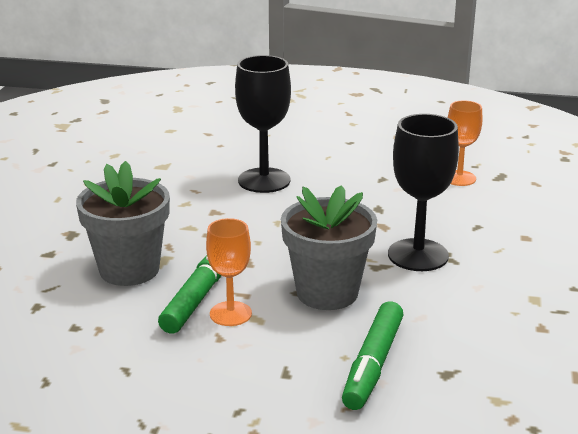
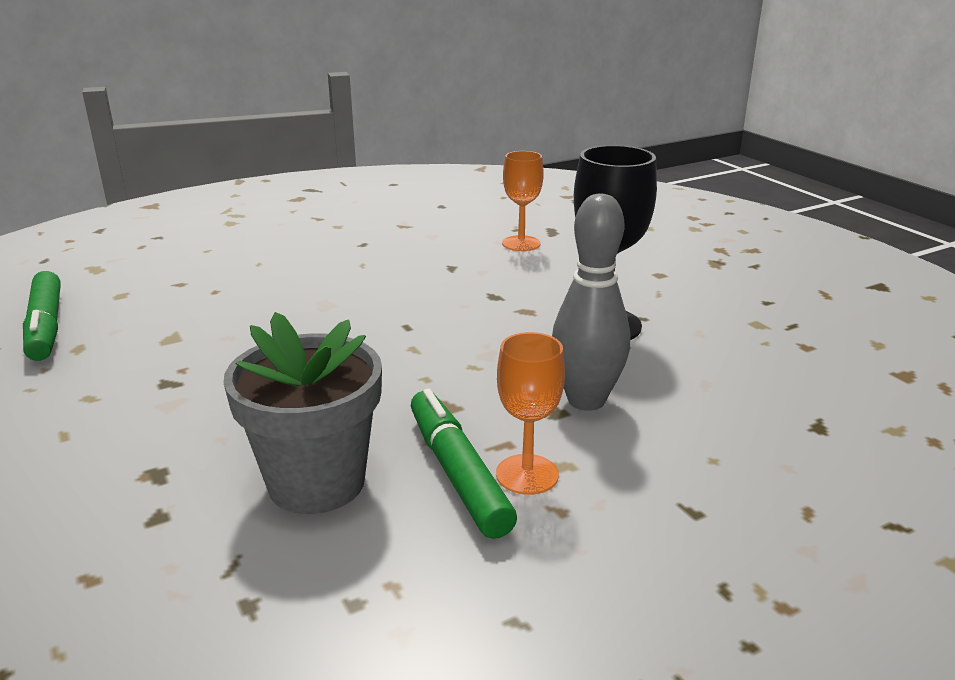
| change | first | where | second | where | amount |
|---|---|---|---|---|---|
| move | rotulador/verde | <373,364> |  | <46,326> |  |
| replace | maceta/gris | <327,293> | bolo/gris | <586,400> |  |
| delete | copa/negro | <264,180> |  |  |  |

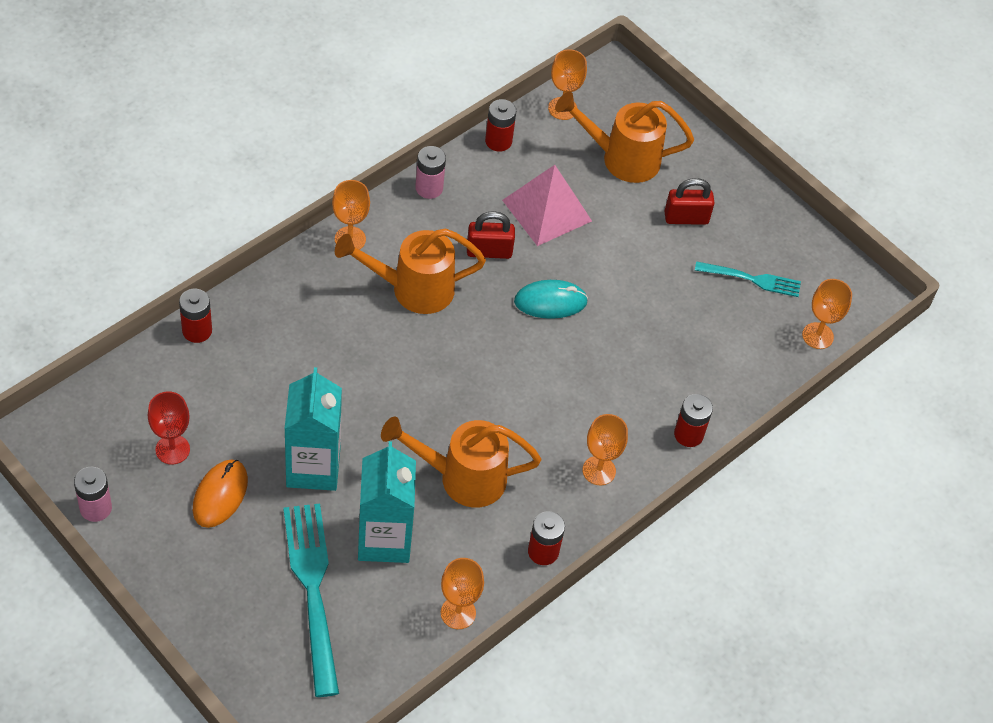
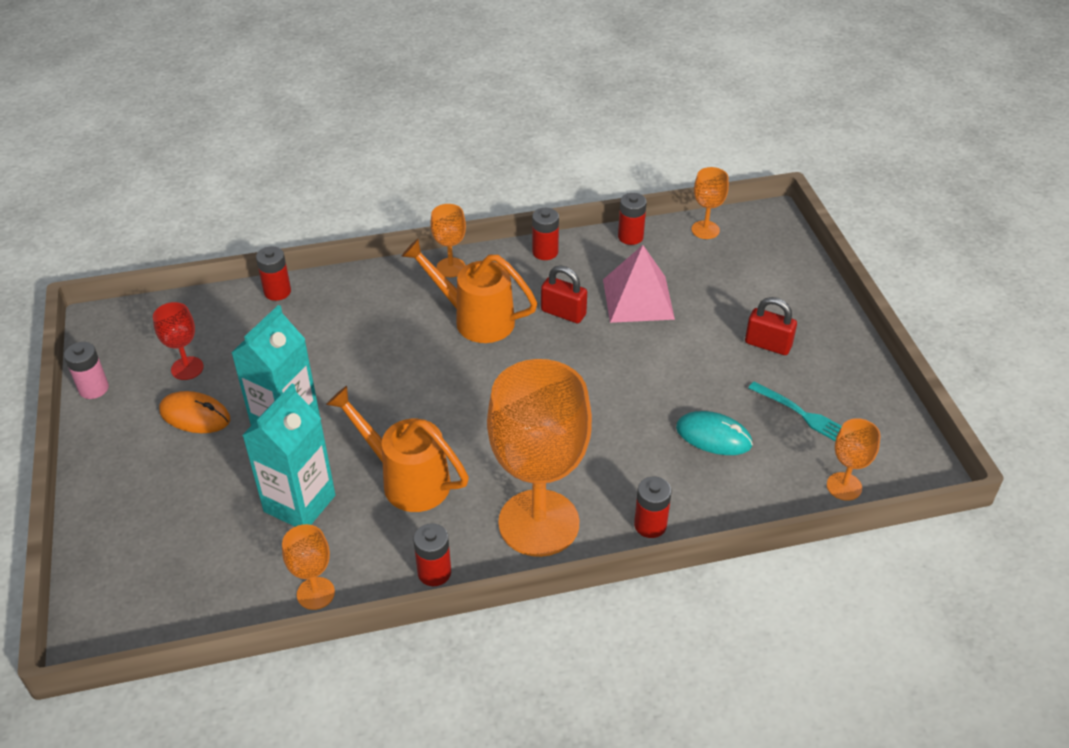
| change | first | where | second | where | amount |
|---|---|---|---|---|---|
| rotate | ratón/naranja | <220,495> |  | <195,415> | 60 degrees clockwise |
| resize | copa/naranja | <599,470> |  | <538,523> | x2.26 |
| recolor | pila/rosa | <429,188> | pila/rojo | <545,252> |  |
| move | ratón/turquesa | <550,302> |  | <713,436> |  |
| delete | tenedor/turquesa | <312,589> |  |  |  |
| delete | regadera/naranja | <622,158> |  |  |  |

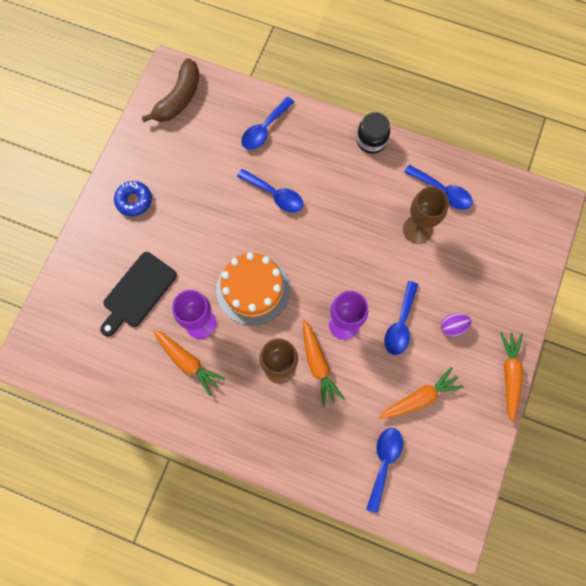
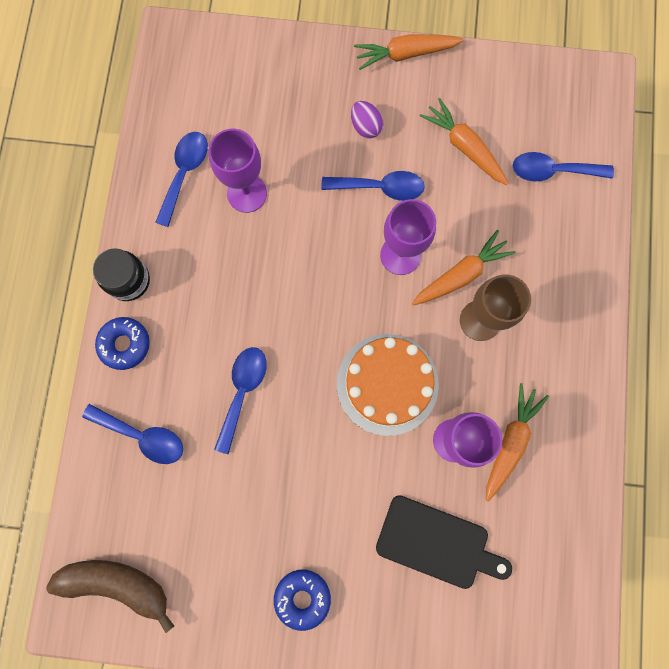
| change | first | where | second | where | amount |
|---|---|---|---|---|---|
| insert |  |  | rosquilla/azul | <125,344> |  |
| recolor | copa/marrón | <417,229> | copa/morado | <247,193> |  |

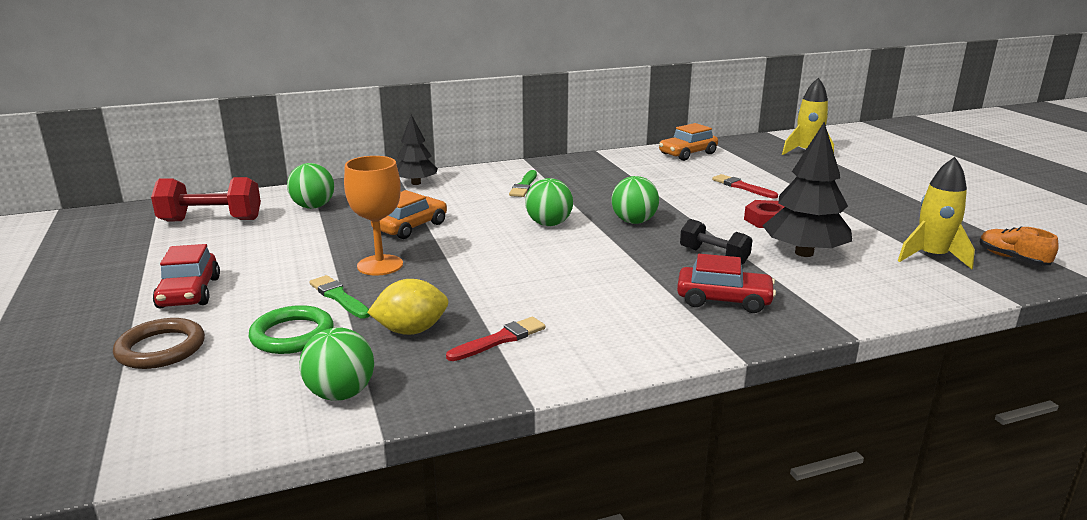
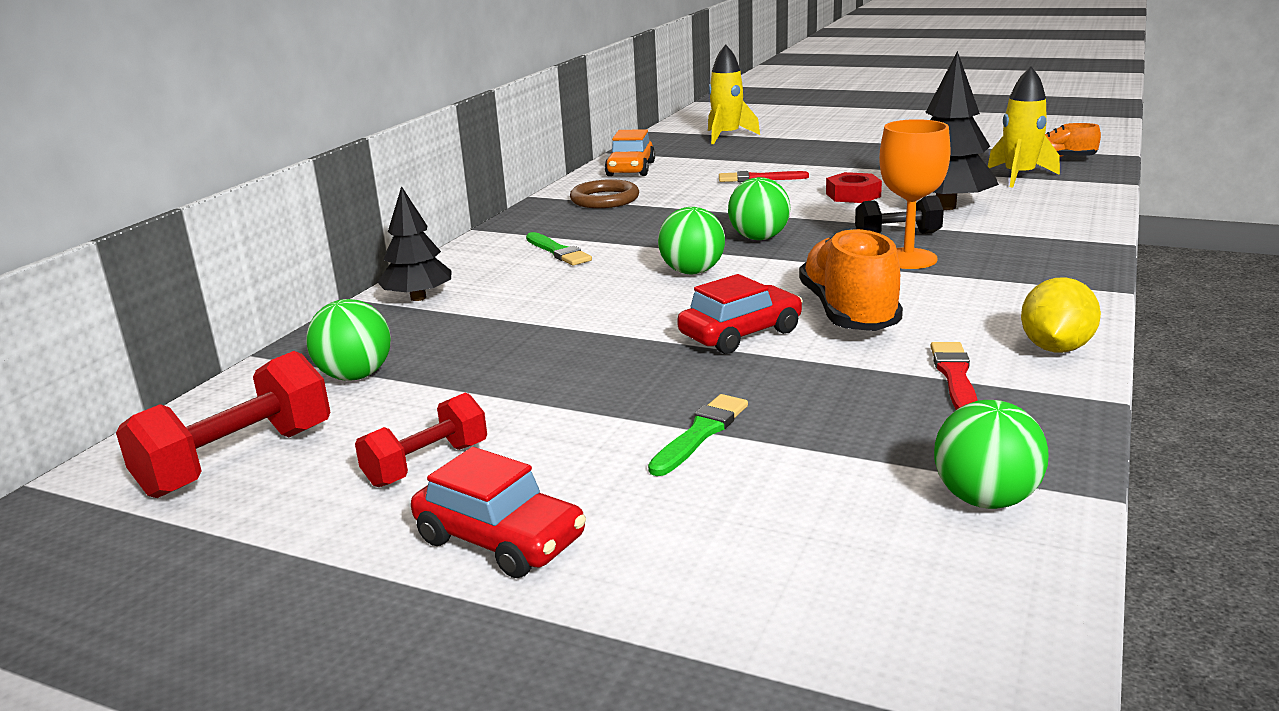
| change | first | where | second | where | amount |
|---|---|---|---|---|---|
| insert |  |  | mancuerna/rojo | <427,464> |  |
| move | anillo/marrón | <161,348> |  | <604,199> |  |
| rotate | pincel/verde | <339,297> |  | <700,433> | 120 degrees clockwise |
| move | coche/rojo | <723,300> |  | <740,334> |  |
| insert |  |  | zapato/naranja | <848,313> |  |
| move | copa/naranja | <380,265> |  | <908,259> |  |
| move | limón/amarillo | <411,330> |  | <1055,348> |  |
| delete | anillo/verde | <292,335> |  |  |  |
| delete | coche/naranja | <410,227> |  |  |  |

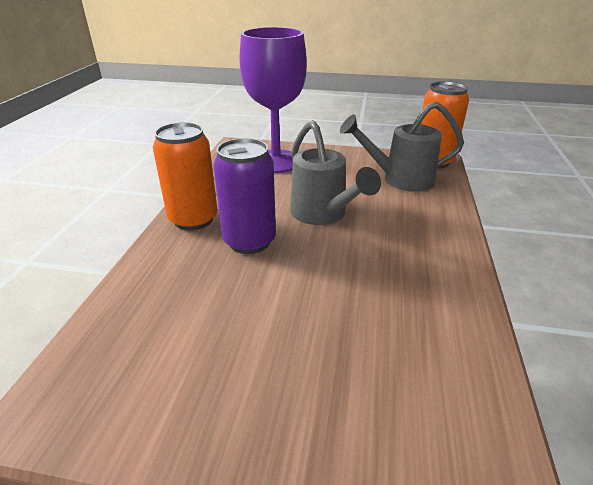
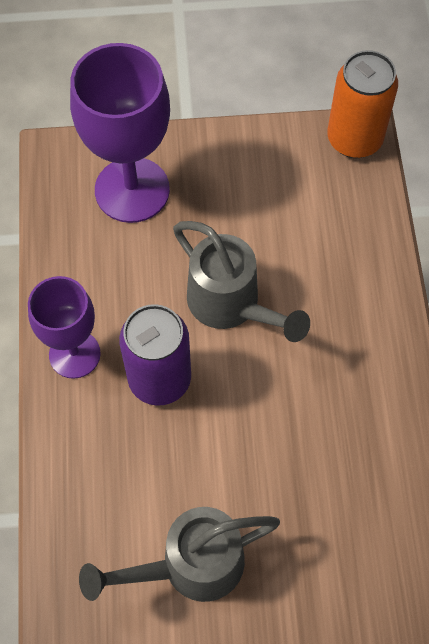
| change | first | where | second | where | amount |
|---|---|---|---|---|---|
| replace | lata/naranja | <193,219> | copa/morado | <74,354> |  |
| move | regadera/gris | <400,179> |  | <190,565> |  |

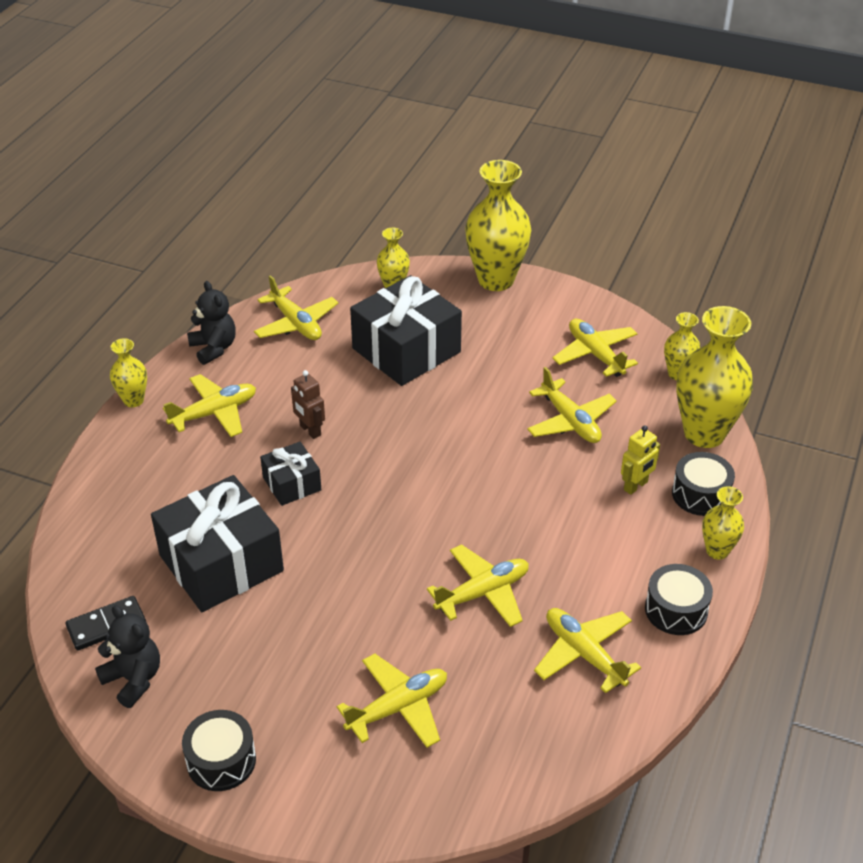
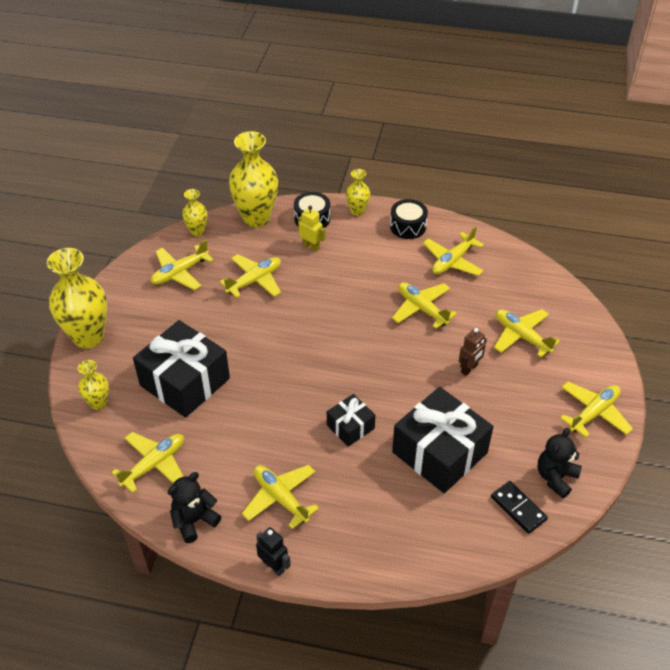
| change | first | where | second | where | amount |
|---|---|---|---|---|---|
| replace | florero/amarillo | <133,400> | robot/negro | <274,566> |  |
| move | robot/marrón | <310,430> |  | <469,369> |  |
| replace | tambor/negro | <221,760> | avión/amarillo | <593,413> |  |

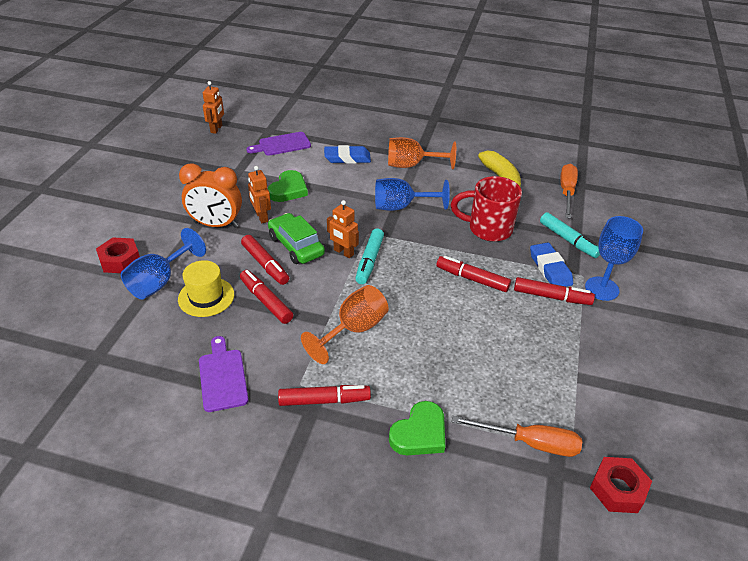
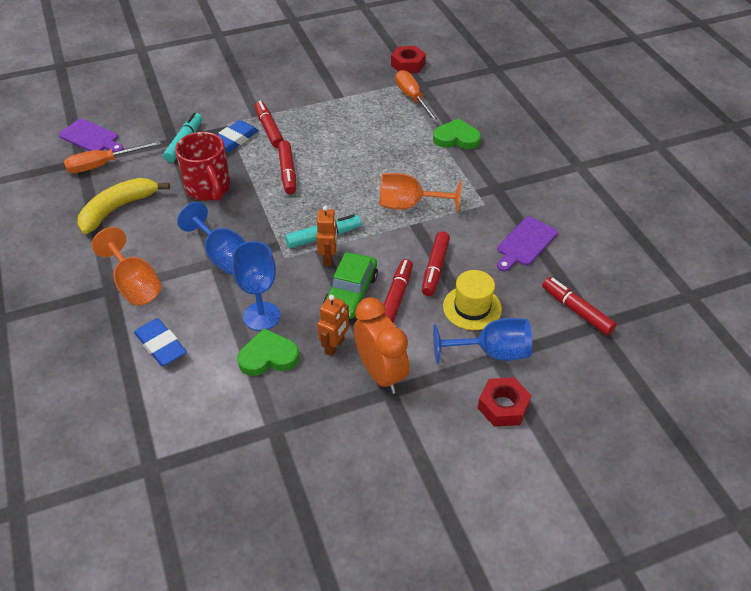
| change | first | where | second | where | amount |
|---|---|---|---|---|---|
| move | tabla de cortar/morado | <282,144> |  | <91,137> |  |
| move | copa/azul | <601,288> |  | <261,316> |  |
| move | rotulador/rojo | <324,400> |  | <577,311> |  |
| delete | robot/naranja | <216,129> |  |  |  |

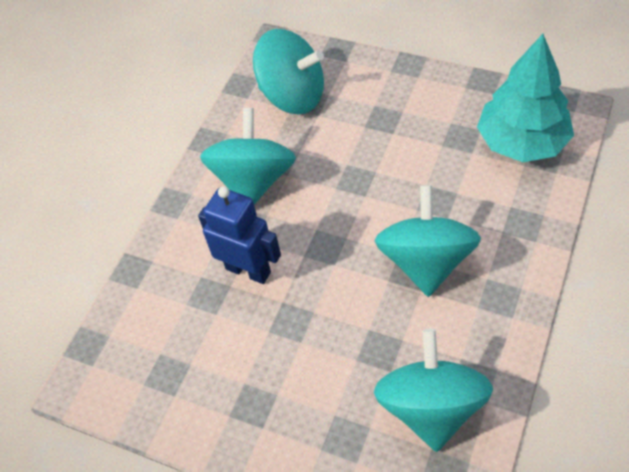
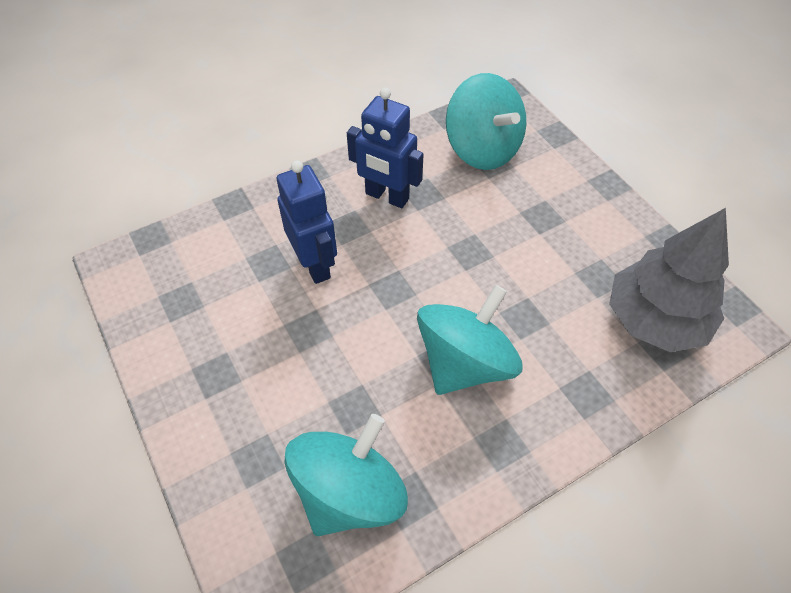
| change | first | where | second | where | amount |
|---|---|---|---|---|---|
| replace | peonza/turquesa | <254,181> | robot/azul | <386,197> |  |
| recolor | árbol/turquesa | <522,142> | árbol/gris | <655,320> |  |

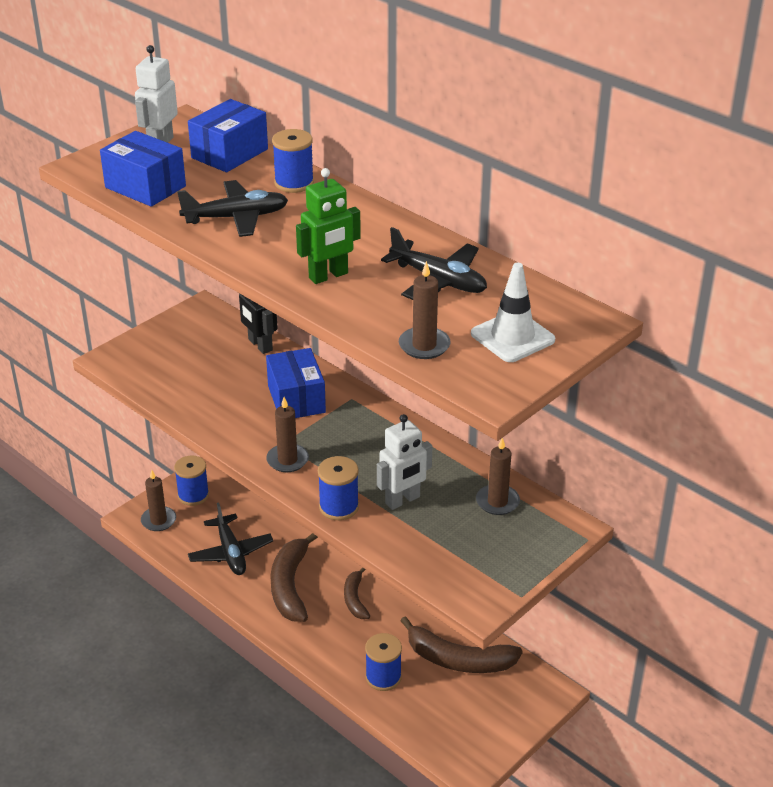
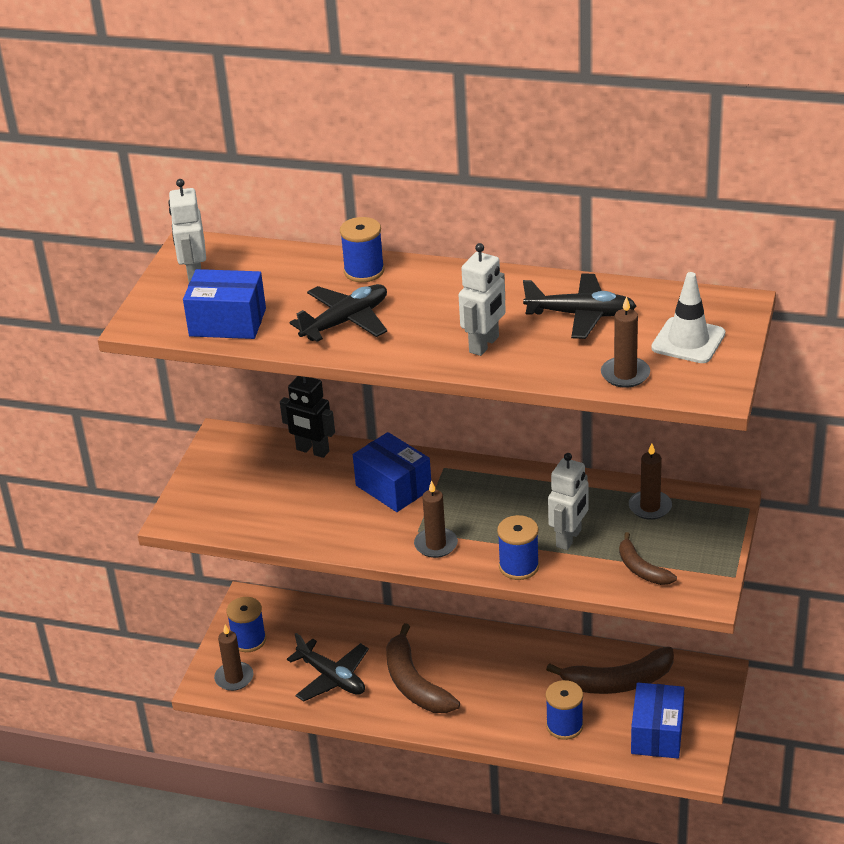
| change | first | where | second | where | amount |
|---|---|---|---|---|---|
| recolor | robot/verde | <328,276> | robot/blanco | <484,344> |  |
| move | plátano/marrón | <355,599> |  | <641,569> |  |
| move | caja/azul | <229,153> |  | <657,734> |  |

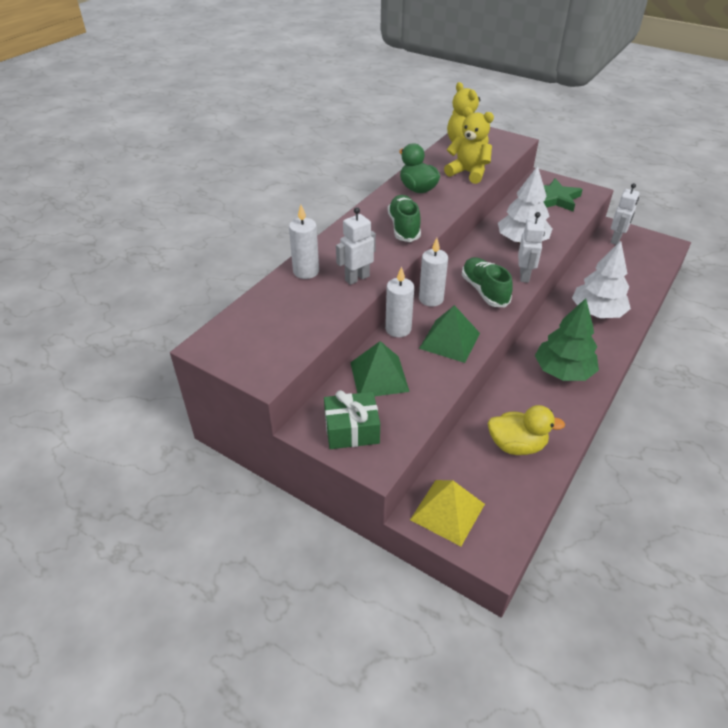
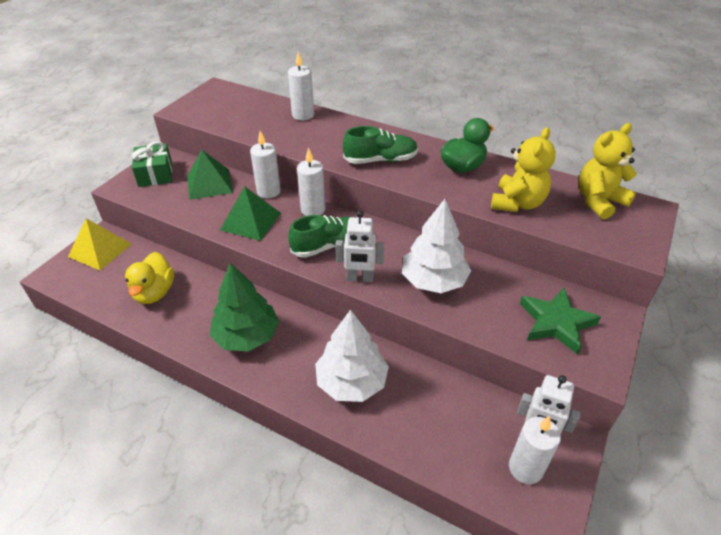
| change | first | where | second | where | amount |
|---|---|---|---|---|---|
| insert |  |  | vela/blanco | <525,468> |  |
| delete | robot/blanco | <357,278> |  |  |  |

